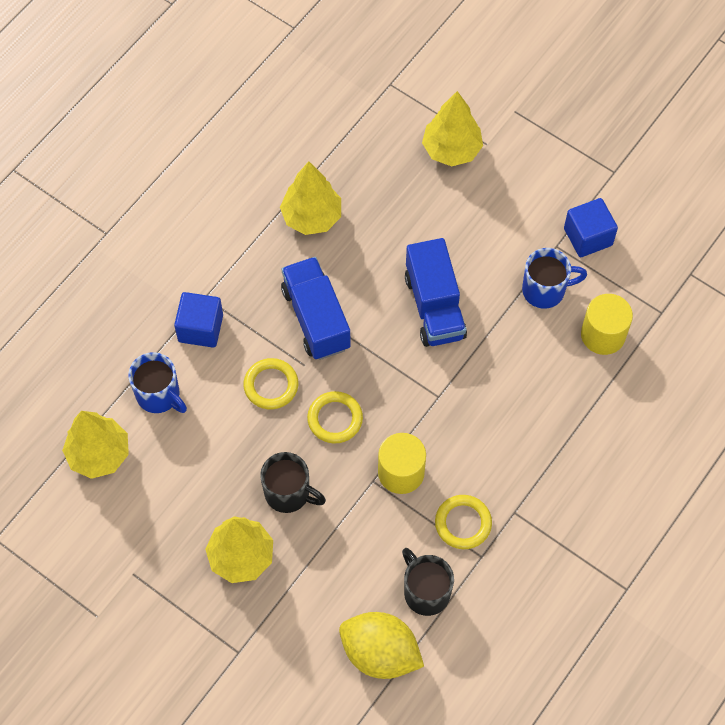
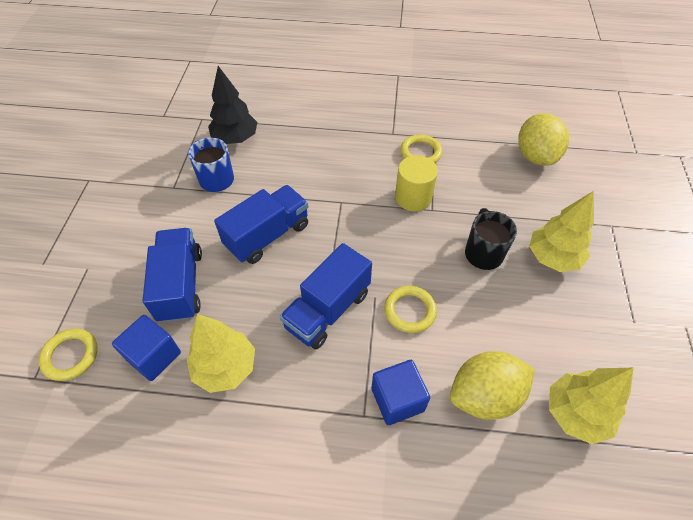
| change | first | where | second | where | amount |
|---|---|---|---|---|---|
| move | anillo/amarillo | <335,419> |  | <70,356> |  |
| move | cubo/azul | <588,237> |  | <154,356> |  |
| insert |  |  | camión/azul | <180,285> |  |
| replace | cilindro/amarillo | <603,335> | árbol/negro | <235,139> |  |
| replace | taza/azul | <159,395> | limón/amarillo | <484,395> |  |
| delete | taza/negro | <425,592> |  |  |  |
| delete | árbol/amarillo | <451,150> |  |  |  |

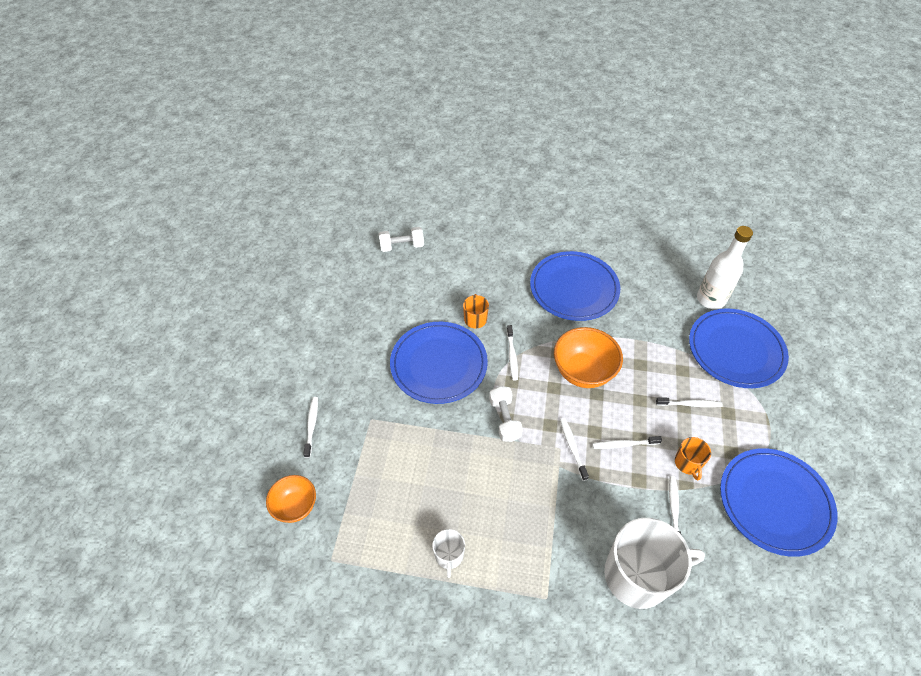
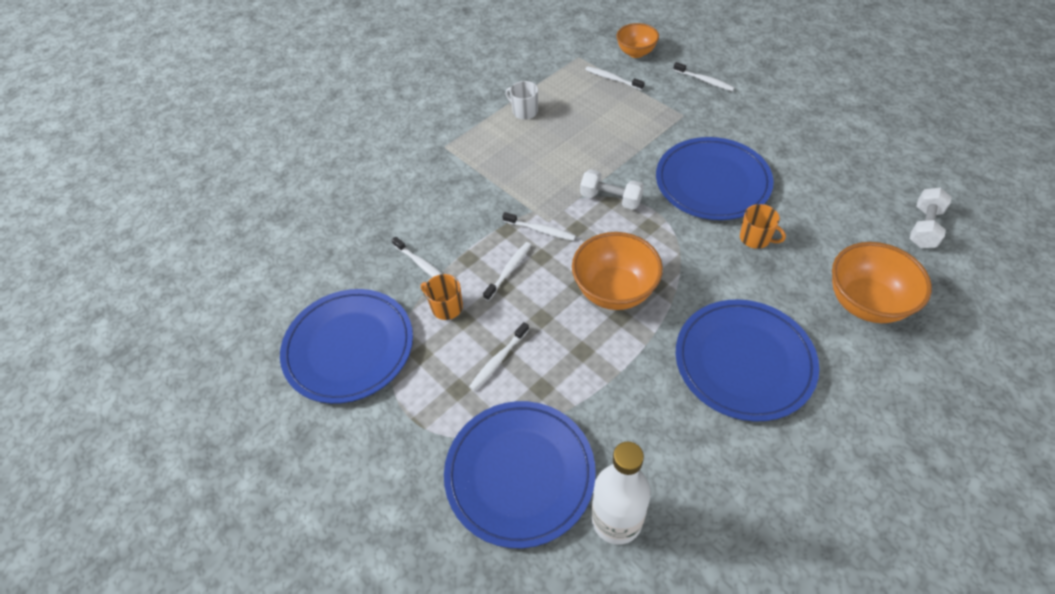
| change | first | where | second | where | amount |
|---|---|---|---|---|---|
| move | cepillo de dientes/blanco | <512,356> |  | <612,79> |  |
| insert |  |  | cuenco/naranja | <865,303> |  |
| delete | taza/blanco | <638,575> |  |  |  |

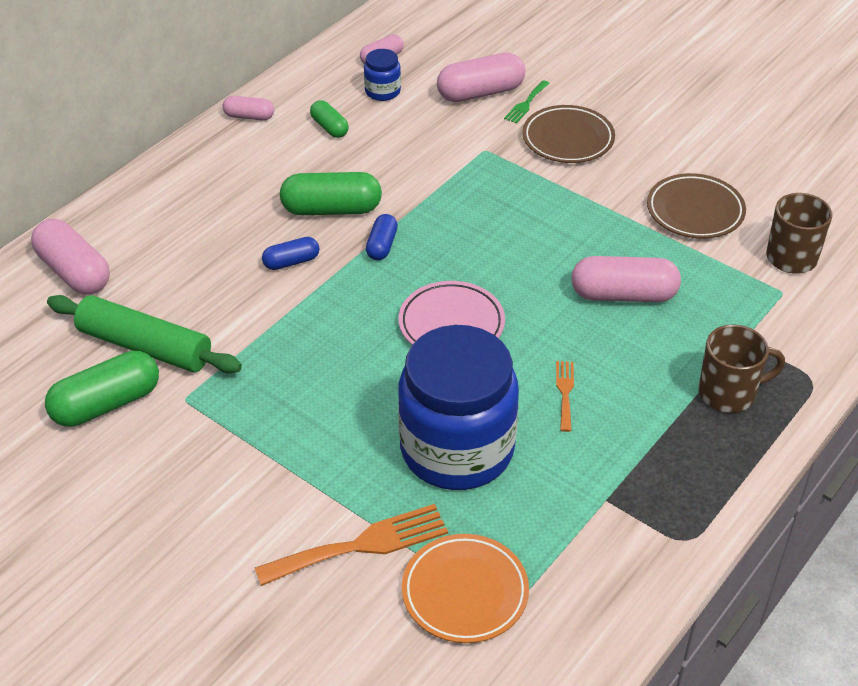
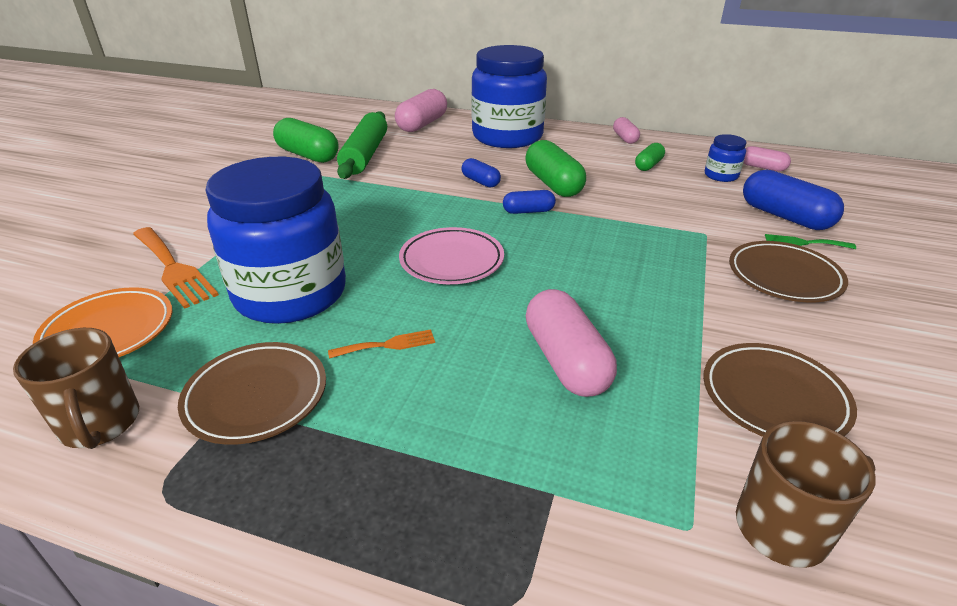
| change | first | where | second | where | amount |
|---|---|---|---|---|---|
| move | taza/marrón | <728,393> |  | <100,424> |  |
| insert |  |  | plato/marrón | <256,396> |  |
| insert |  |  | tarro/azul | <507,137> |  |
| recolor | cápsula/rosa | <480,93> | cápsula/azul | <785,217> |  |

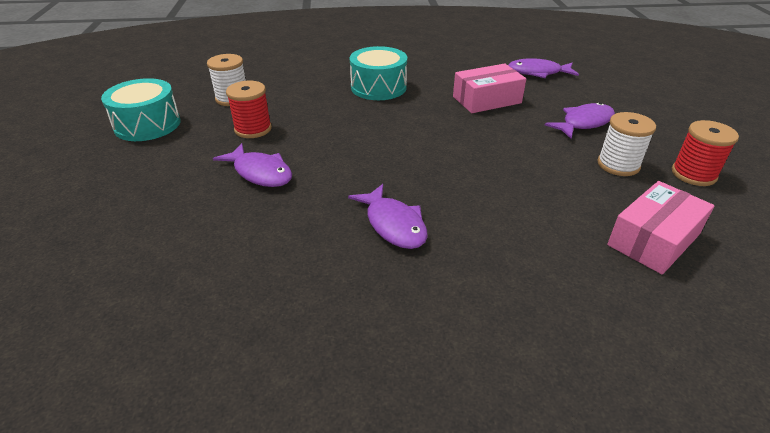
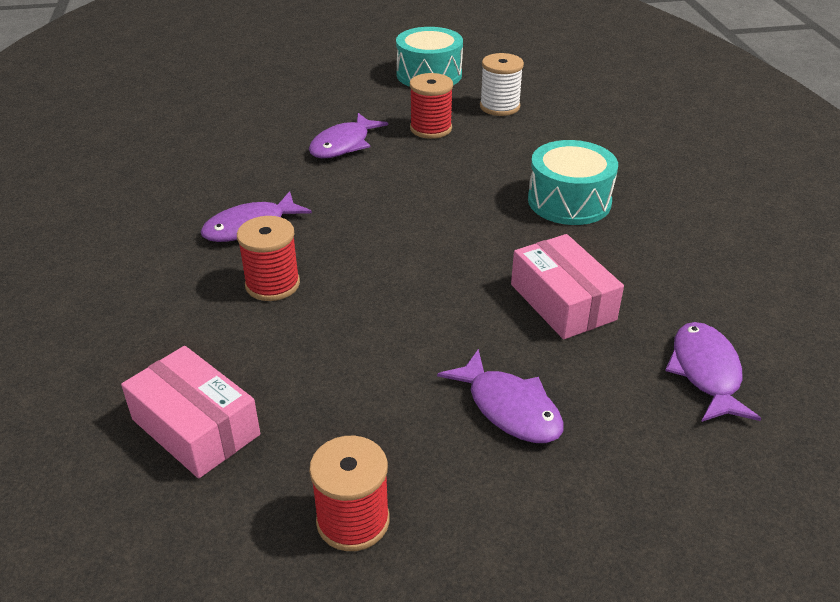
| change | first | where | second | where | amount |
|---|---|---|---|---|---|
| insert |  |  | carrete/rojo | <272,284> |  |
| delete | carrete/blanco | <618,165> |  |  |  |

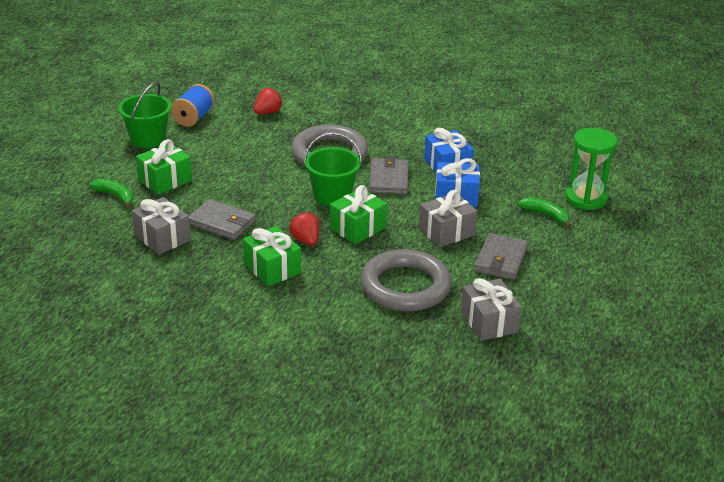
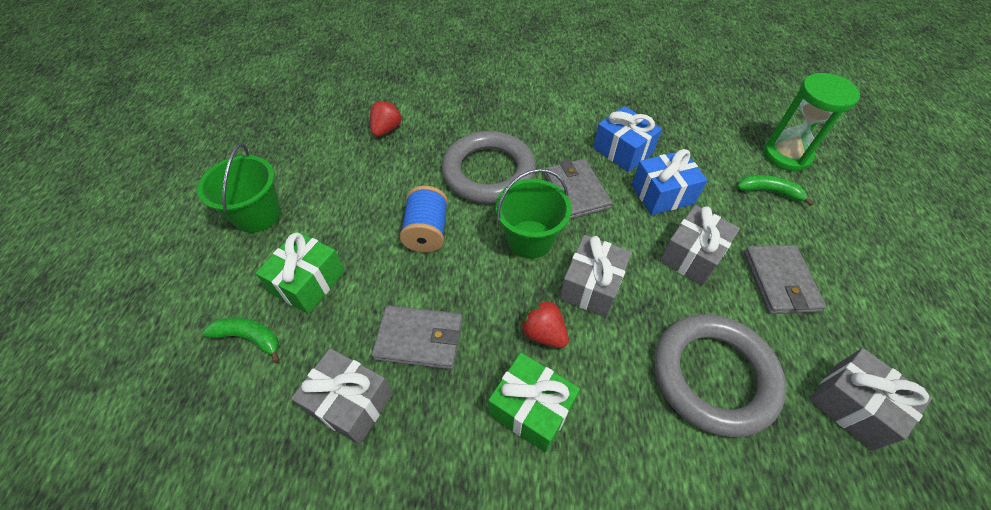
| change | first | where | second | where | amount |
|---|---|---|---|---|---|
| move | carrete/azul | <193,118> |  | <427,232> |  |
| recolor | regalo/verde | <358,228> | regalo/gris | <591,286> |  |

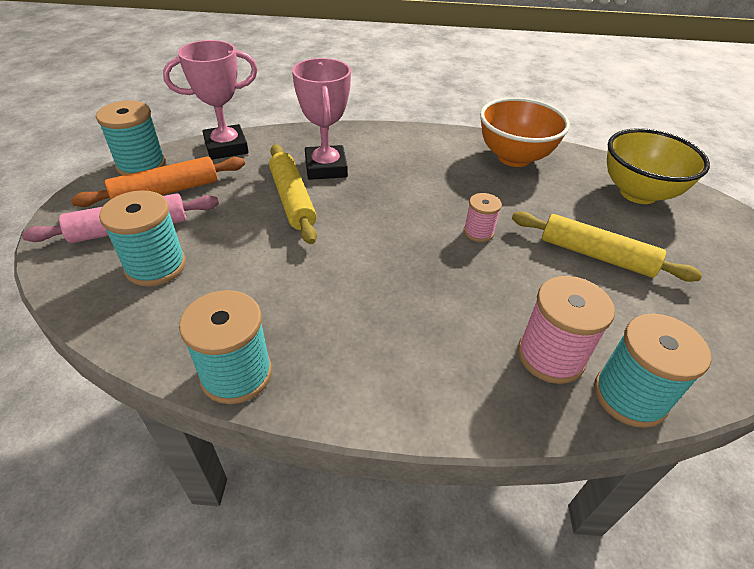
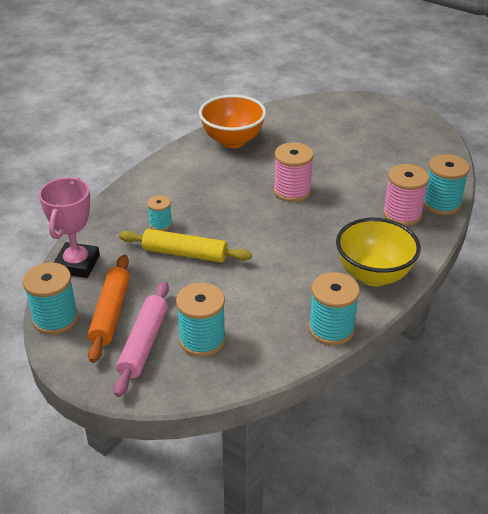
| change | first | where | second | where | amount |
|---|---|---|---|---|---|
| replace | trofeo/rosa | <326,168> | carrete/turquesa | <160,224> |  |
| resize | carrete/rosa | <478,232> |  | <292,191> | x1.73 |
| move | cuenco/amarillo | <638,193> |  | <373,275> |  |
| delete | rodillo/amarillo | <596,255> |  |  |  |

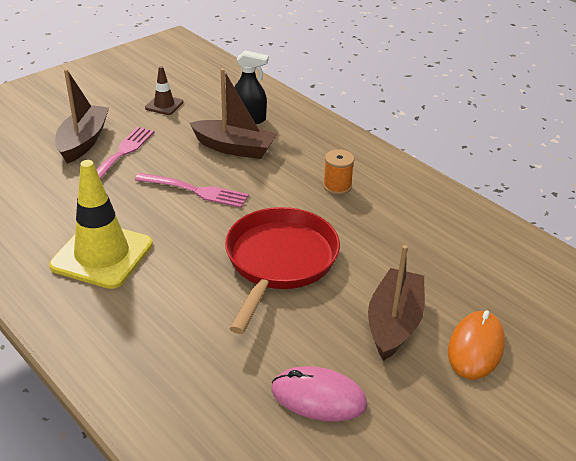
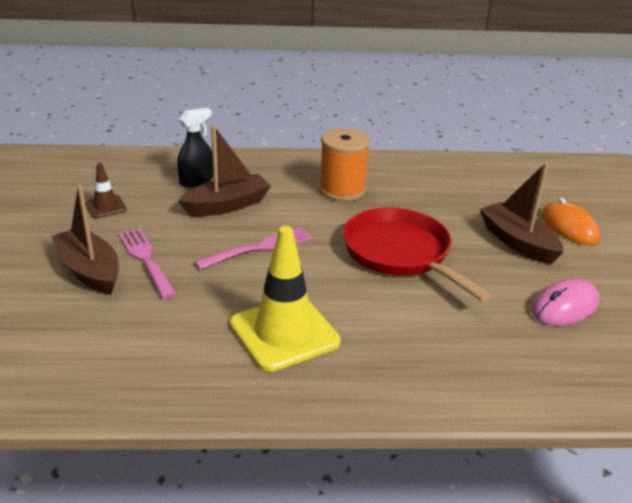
| change | first | where | second | where | amount |
|---|---|---|---|---|---|
| resize | carrete/naranja | <337,186> |  | <342,190> | x1.74 |

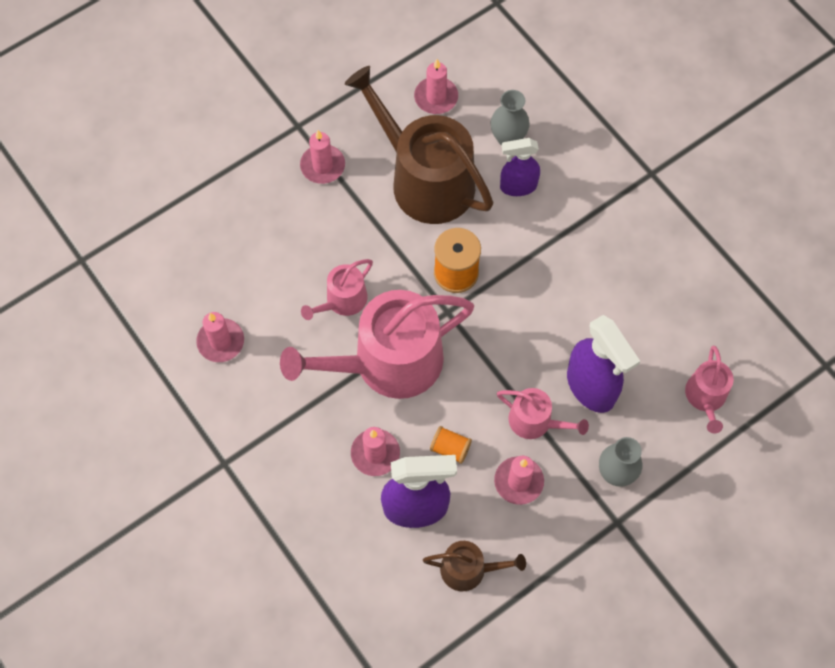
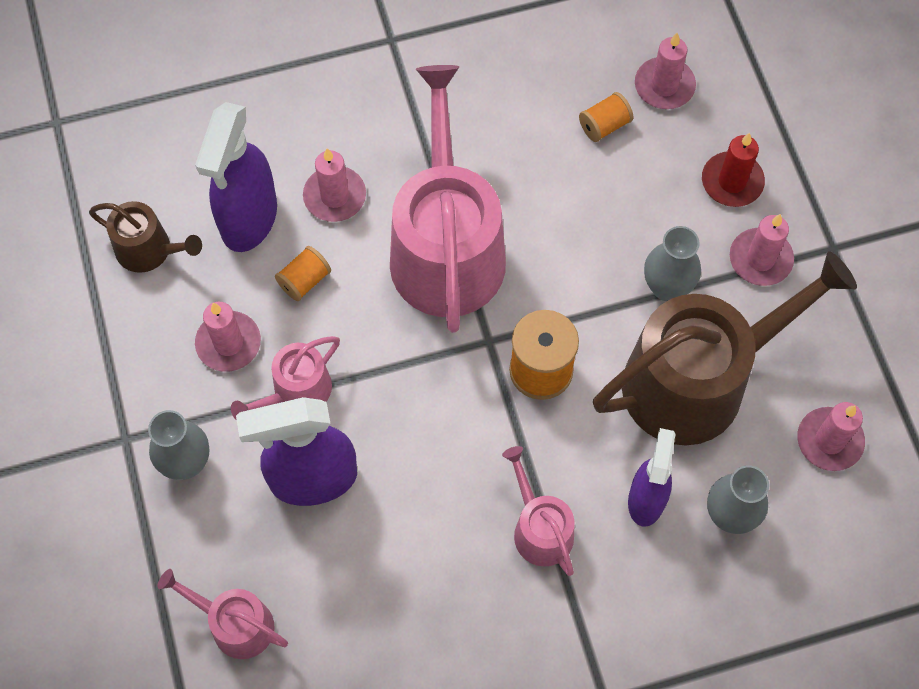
| change | first | where | second | where | amount |
|---|---|---|---|---|---|
| rotate | regadera/marrón | <469,569> |  | <149,250> | 90 degrees counterclockwise |
| move | regadera/rosa | <342,301> |  | <539,528> |  |
| insert |  |  | carrete/naranja | <604,125> |  |
| move | vela/rosa | <221,341> |  | <664,86> |  |
| insert |  |  | florero/gris | <667,287> |  |
| insert |  |  | vela/rojo | <732,181> |  |

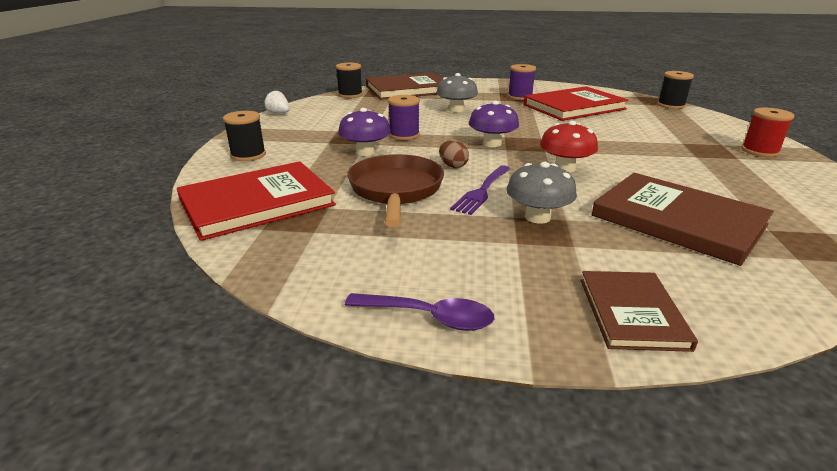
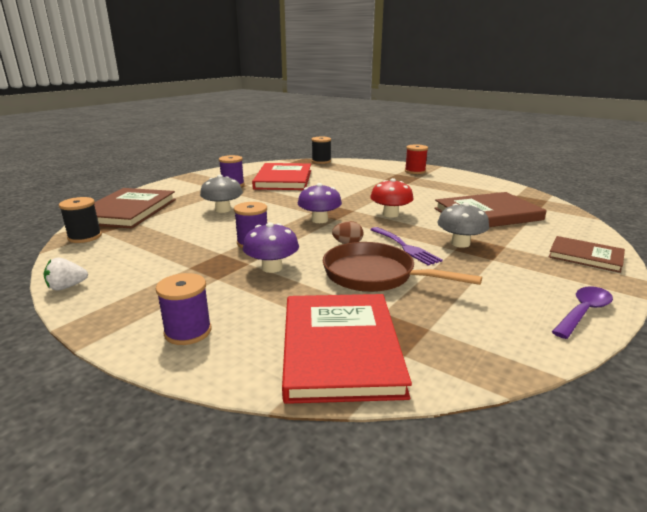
| change | first | where | second | where | amount |
|---|---|---|---|---|---|
| recolor | carrete/negro | <248,155> | carrete/morado | <188,331> |  |

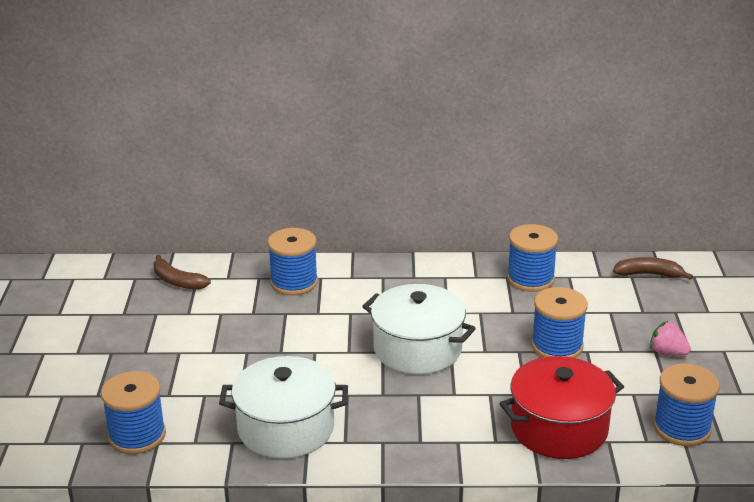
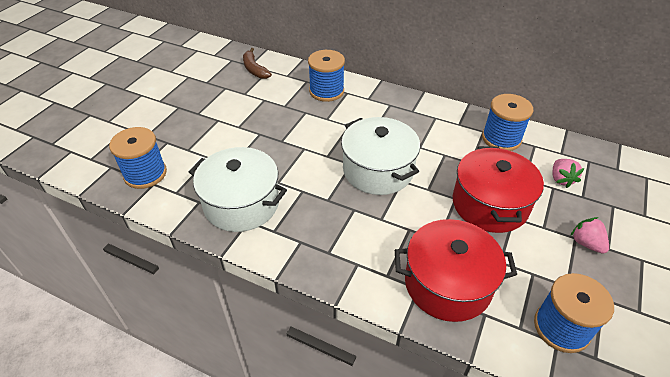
| change | first | where | second | where | amount |
|---|---|---|---|---|---|
| replace | carrete/azul | <557,346> | olla/rojo | <490,204> |  |
| insert |  |  | fresa/rosa | <561,179> |  |
| delete | plátano/marrón | <649,274> |  |  |  |

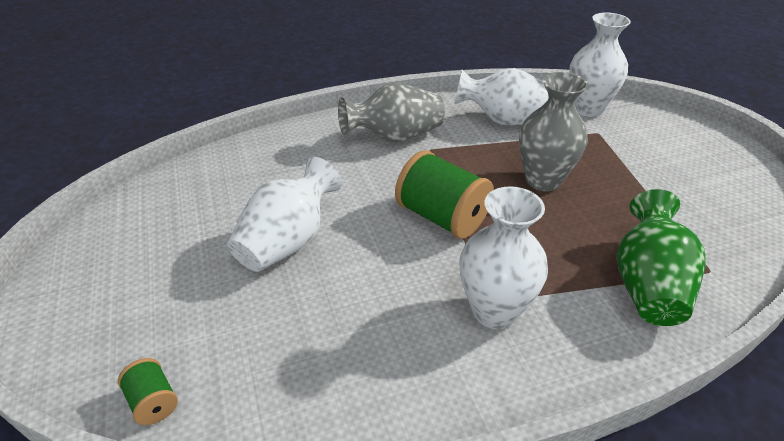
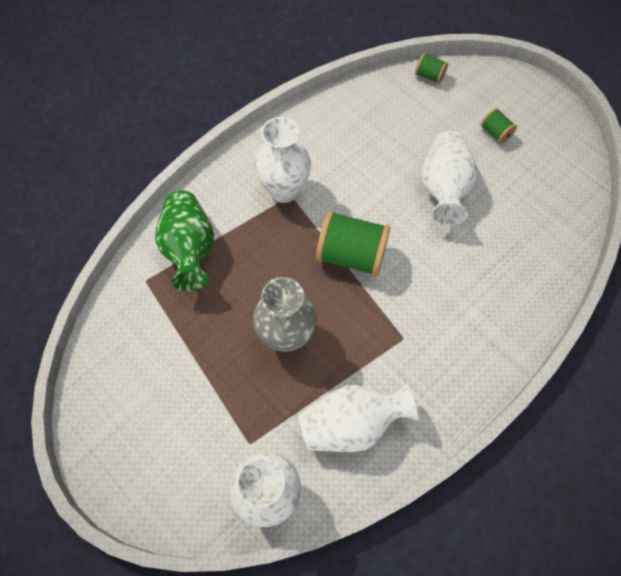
| change | first | where | second | where | amount |
|---|---|---|---|---|---|
| insert |  |  | carrete/verde | <495,133> |  |
| delete | florero/gris | <394,137> |  |  |  |

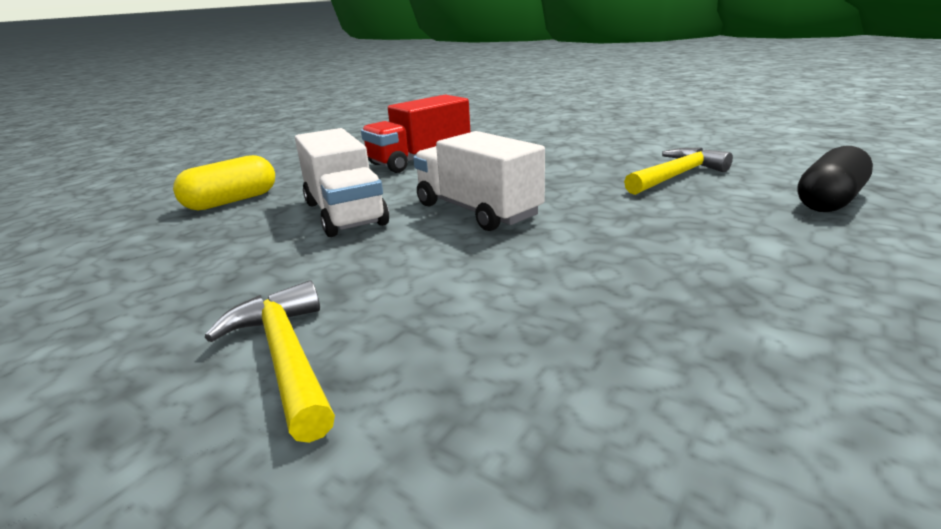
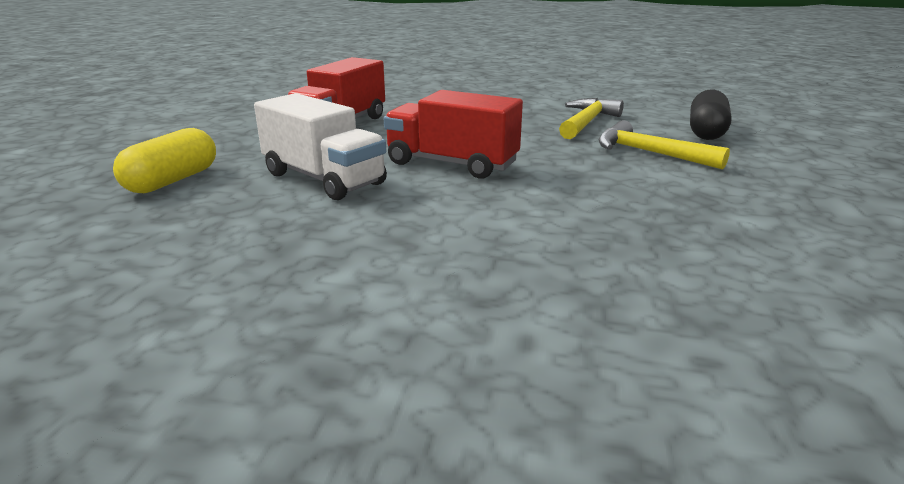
| change | first | where | second | where | amount |
|---|---|---|---|---|---|
| recolor | camión/blanco | <477,210> | camión/rojo | <452,164> |  |
| move | martillo/amarillo | <286,357> |  | <650,153> |  |

